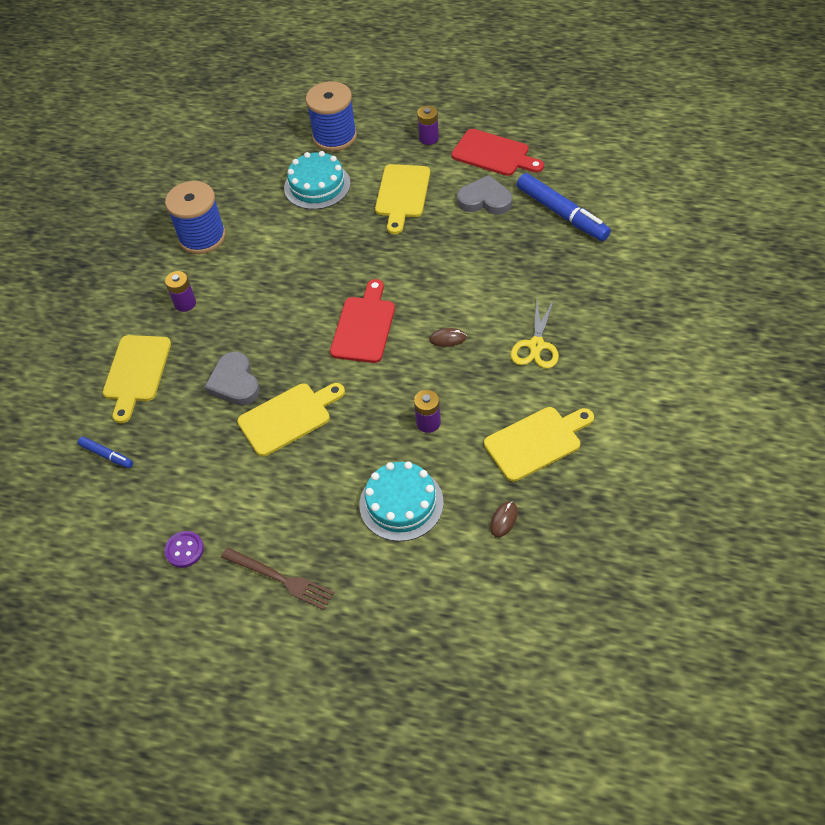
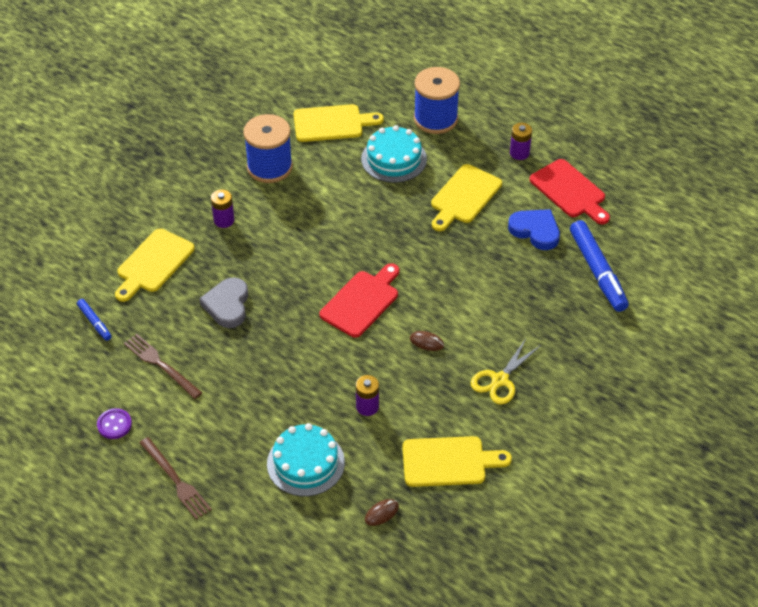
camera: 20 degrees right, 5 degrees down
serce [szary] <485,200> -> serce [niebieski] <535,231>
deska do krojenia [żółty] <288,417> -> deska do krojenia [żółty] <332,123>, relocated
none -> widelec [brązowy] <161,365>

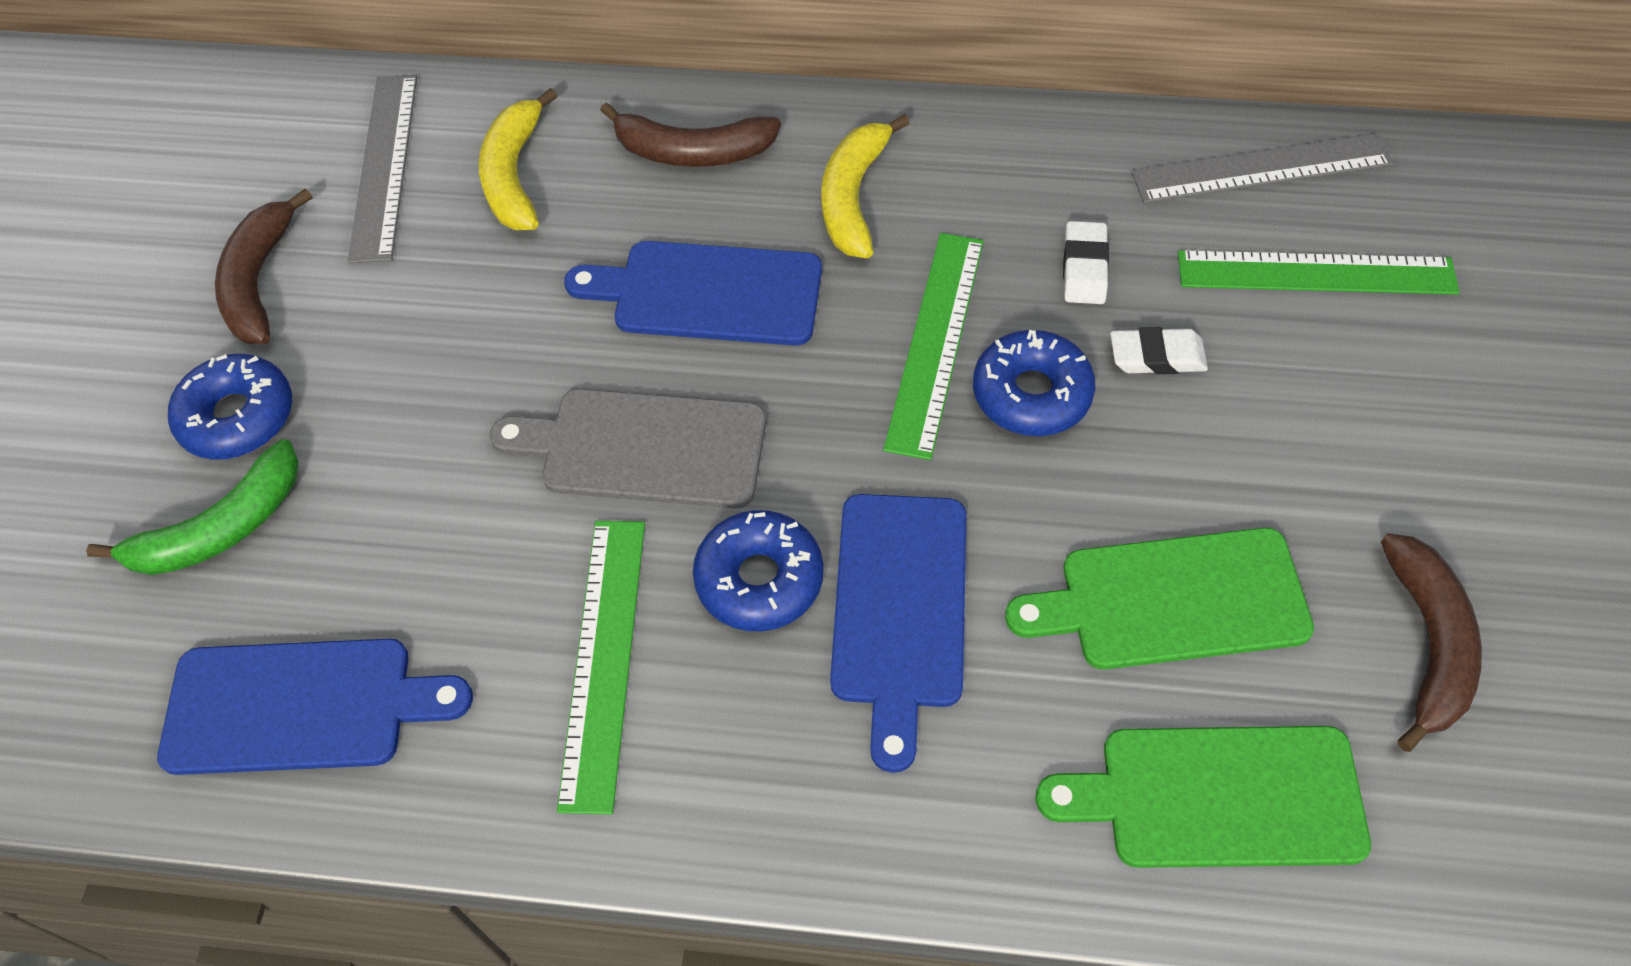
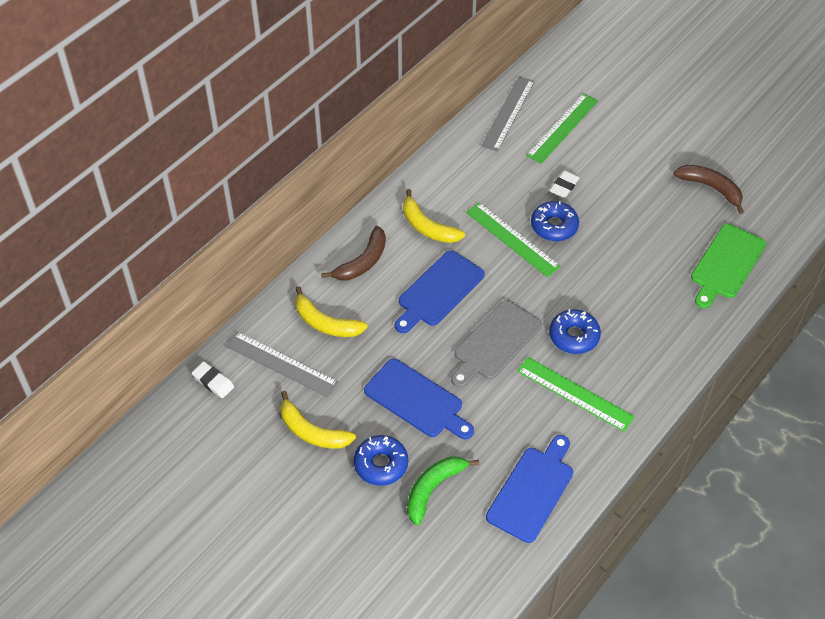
camera: 60 degrees left, 5 degrees down
banan [brązowy] <259,281> -> banan [żółty] <312,431>
gumka do mazania [biały] <1084,268> -> gumka do mazania [biały] <213,382>, relocated
banan [zielony] <221,528> -> banan [zielony] <433,489>, 135 degrees counterclockwise
deska do krojenia [niebieski] <899,610> -> deska do krojenia [niebieski] <417,400>, relocated
deska do krojenia [zielony] <1172,600> -> none

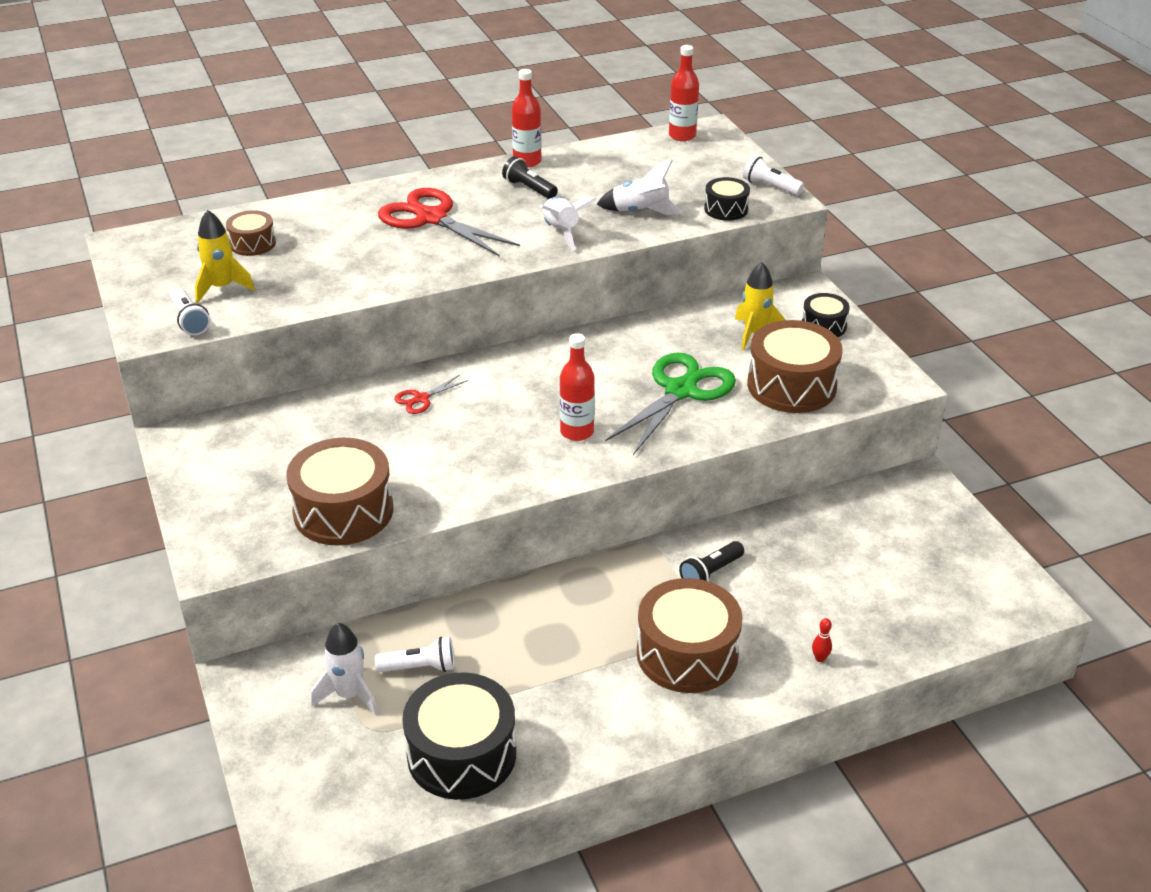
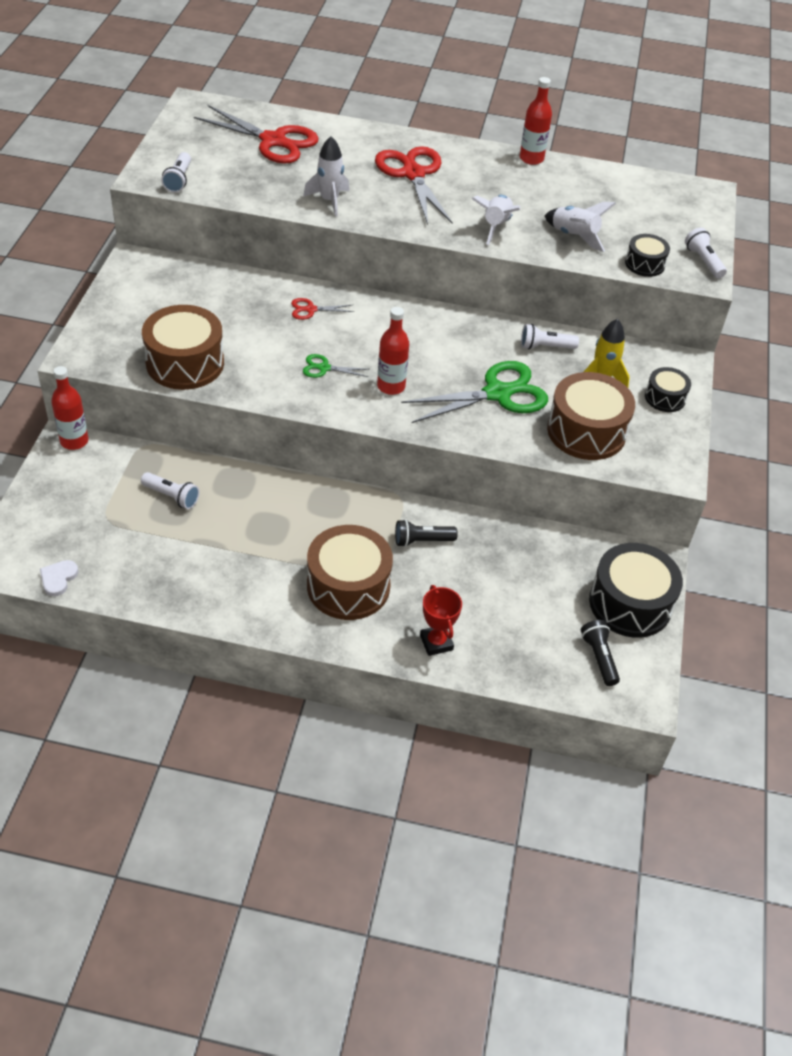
camera: 30 degrees right, 10 degrees up
butelka [czerwony] <682,136> -> butelka [czerwony] <74,441>, relocated
latarka [czarny] <529,189> -> latarka [czarny] <599,658>, relocated
rakieta [żółty] <222,288> -> none
bęben [brązowy] <252,244> -> nożyczki [czerwony] <273,141>
kręgiel [czerwony] <820,658> -> puchar [czerwony] <436,642>
rakieta [biały] <349,694> -> rakieta [biały] <329,200>, relocated
bęben [czarny] <461,754> -> bęben [czarny] <630,603>, relocated
none -> latarka [biały] <545,347>
none -> nożyczki [zielony] <324,368>
none -> serce [biały] <58,578>

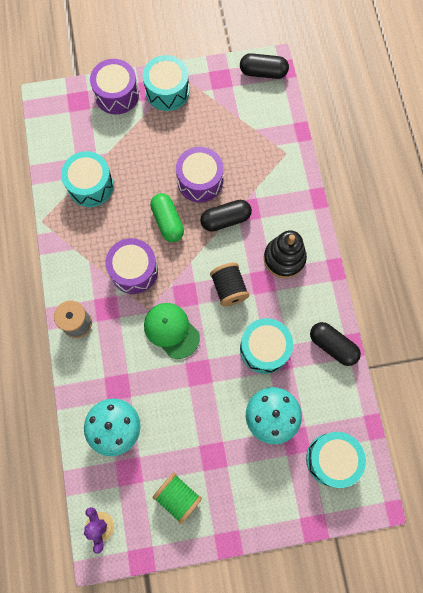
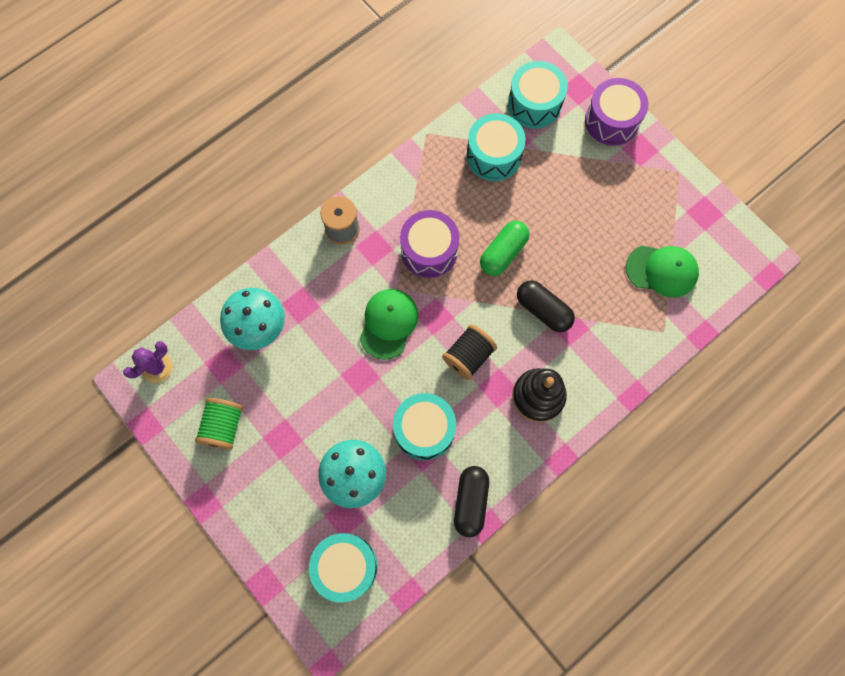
camera: 60 degrees right, 0 degrees up
kapsułka [czarny] <263,72> -> none
bęben [turkusowy] <167,91> -> bęben [turkusowy] <534,104>, relocated
bęben [fioletowy] <200,181> -> none
none -> czapka [zielony] <662,270>

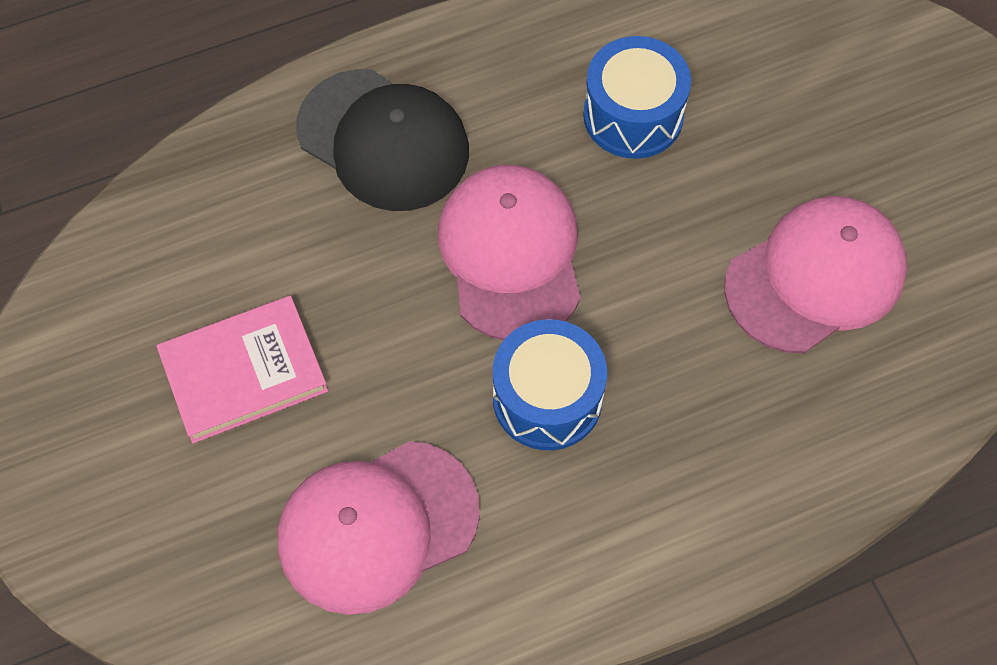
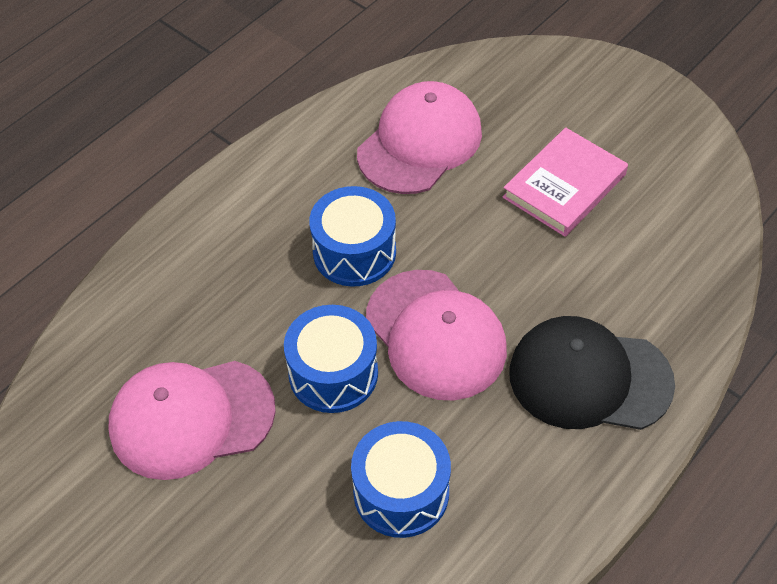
camera: 155 degrees right, 10 degrees down
czapka [różowy] <815,277> -> czapka [różowy] <191,418>, 45 degrees clockwise
none -> bęben [niebieski] <333,373>

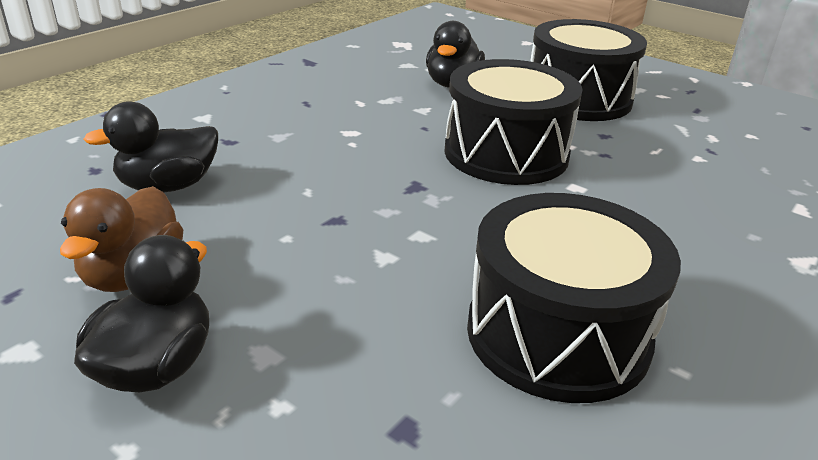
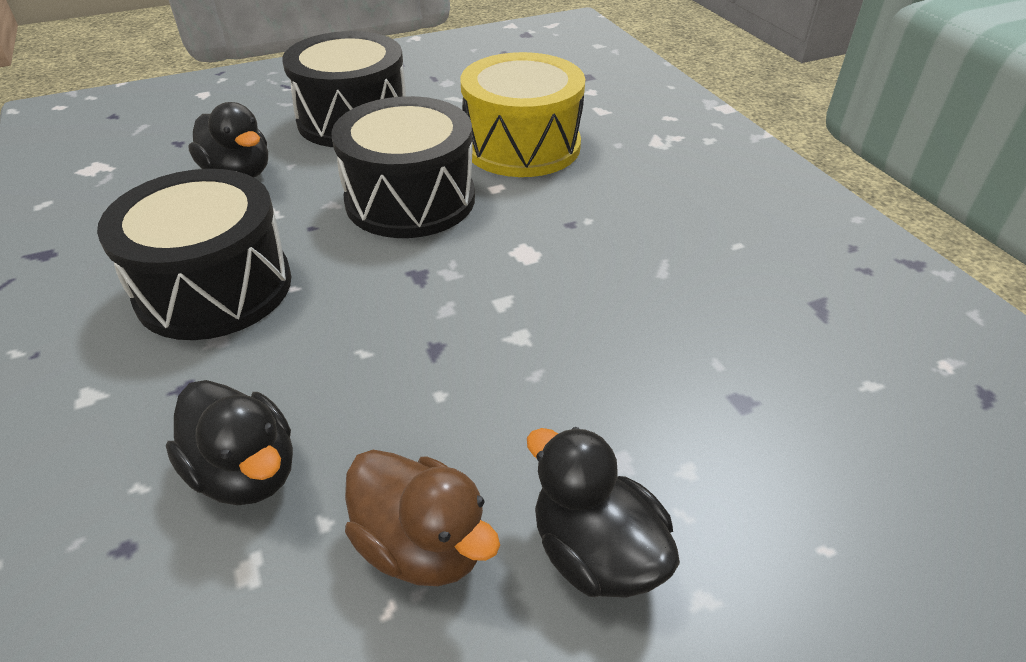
camera: 60 degrees left, 10 degrees up
kaczka [czarny] <168,186> -> kaczka [czarny] <246,472>, 45 degrees counterclockwise
bęben [czarny] <558,334> -> bęben [czarny] <214,287>, relocated
none -> bęben [żółty] <522,146>

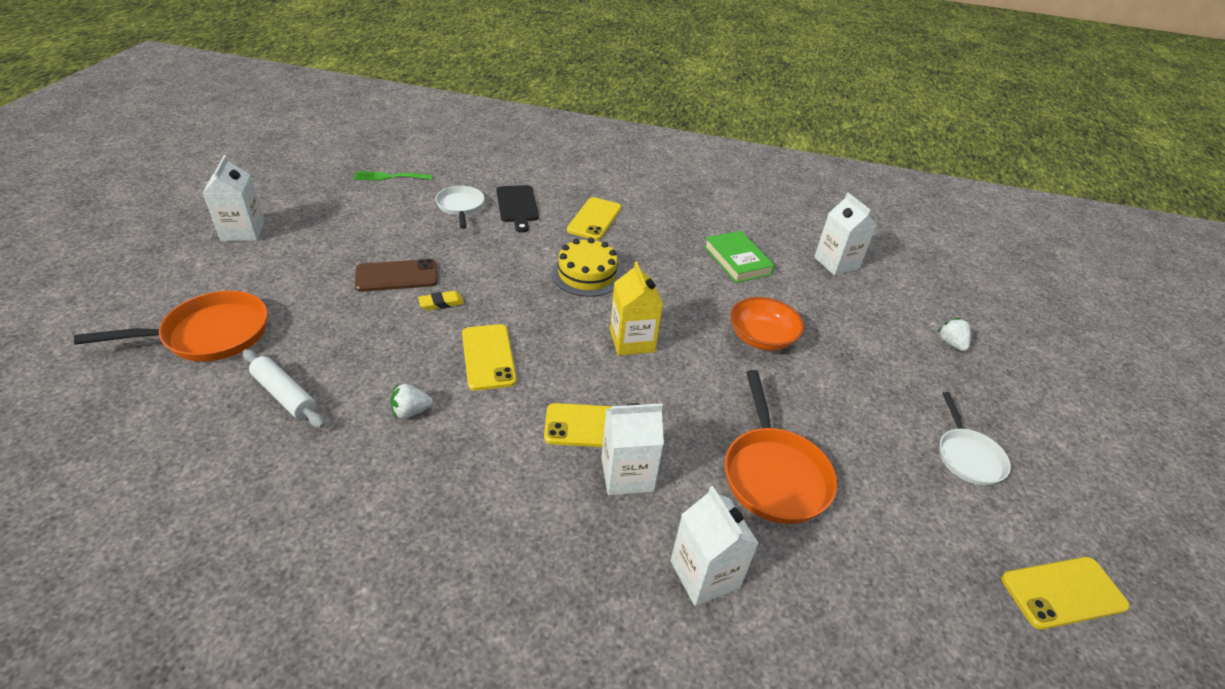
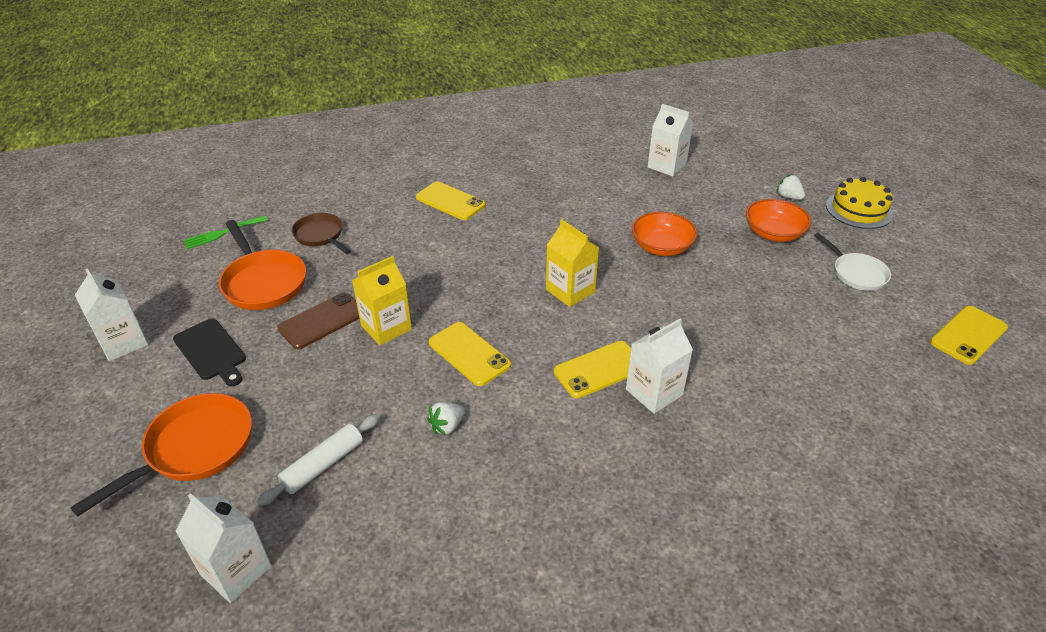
camera: 25 degrees left, 0 degrees up
deska do krojenia [czarny] <517,206> -> deska do krojenia [czarny] <211,351>, relocated
patelnia [biały] <461,207> -> patelnia [brązowy] <320,235>
telefon [żółty] <594,219> -> telefon [żółty] <450,201>, 45 degrees counterclockwise
książka [zielony] <737,260> -> none
tort [żółty] <587,274> -> tort [żółty] <858,210>, relocated
gumka do mazania [żółty] <441,303> -> karton mleka [żółty] <386,327>
wałek do ciasta [biały] <285,395> -> wałek do ciasta [biały] <323,465>, 60 degrees counterclockwise
patelnia [pomarańczowy] <773,474> -> patelnia [pomarańczowy] <263,282>, relocated
karton mleka [biały] <704,574> -> karton mleka [biały] <236,570>, relocated
none -> miska [pomarańczowy] <773,233>

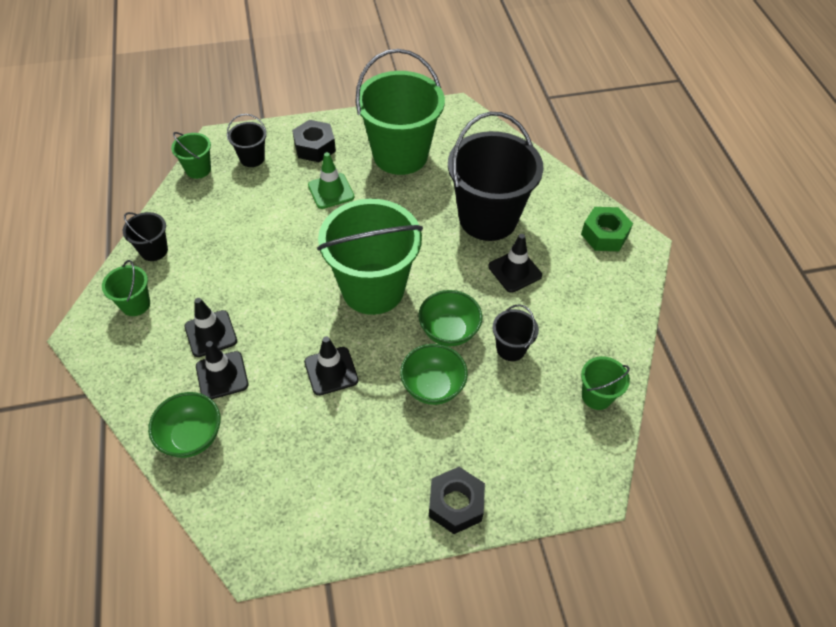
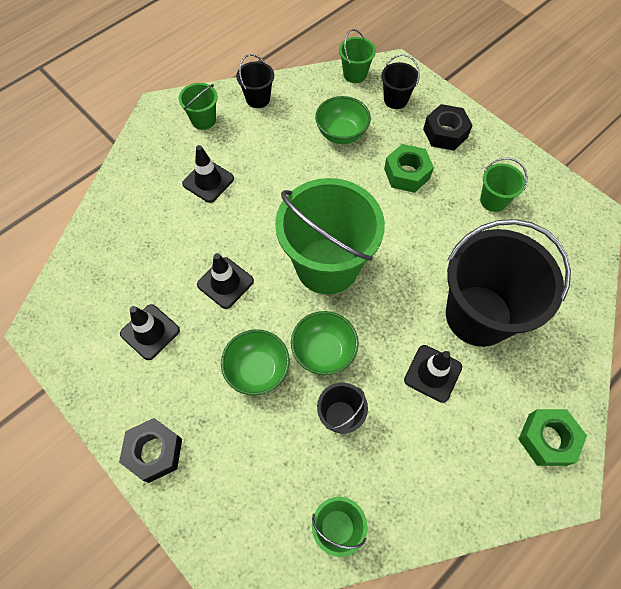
camera: 60 degrees right, 10 degrees up
wiadro [zielony] <400,155> -> wiadro [zielony] <493,200>, x0.44
pachołek [zielony] <331,191> -> nakrętka [zielony] <406,173>
pachołek [czarny] <222,375> -> pachołek [czarny] <150,332>, relocated
miska [zielony] <192,436> -> miska [zielony] <341,134>, relocated

